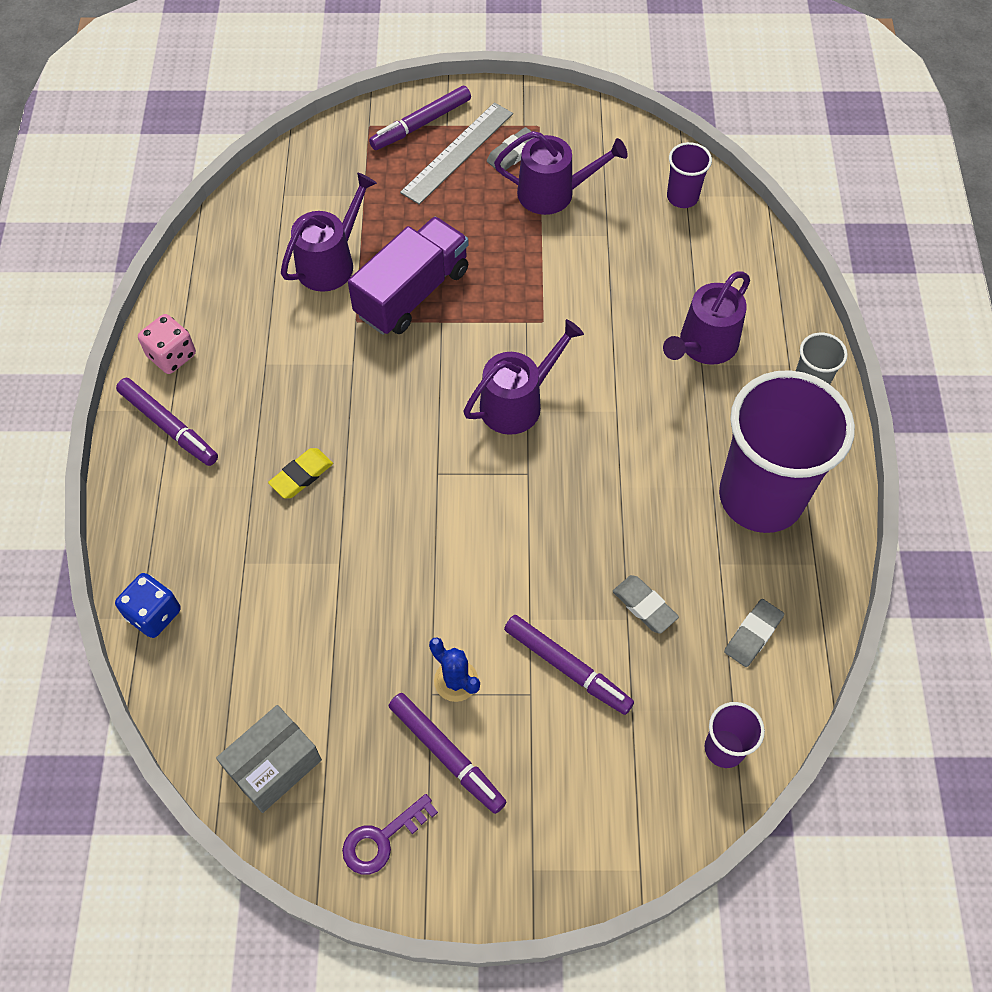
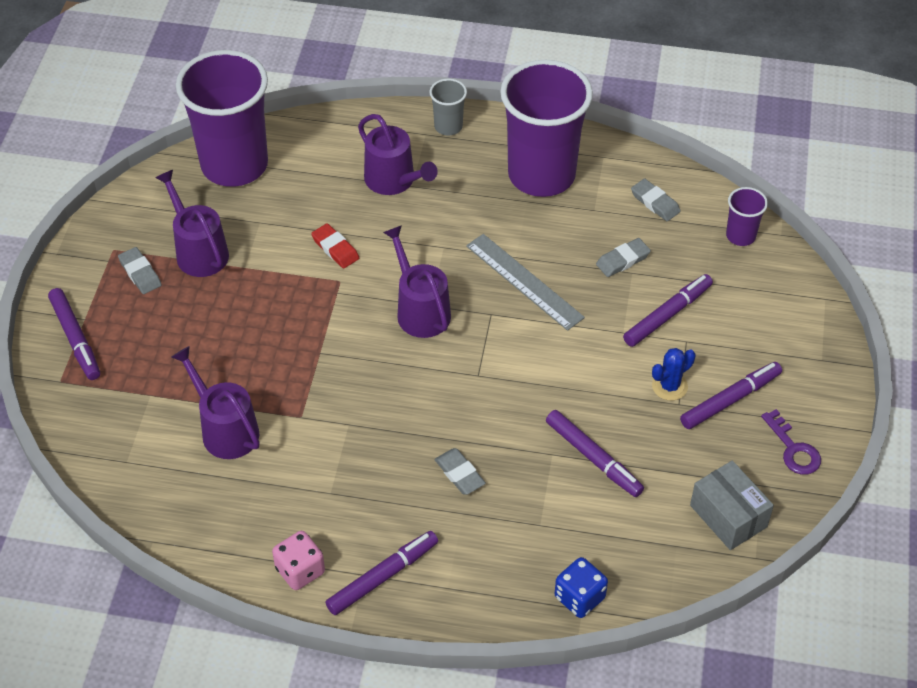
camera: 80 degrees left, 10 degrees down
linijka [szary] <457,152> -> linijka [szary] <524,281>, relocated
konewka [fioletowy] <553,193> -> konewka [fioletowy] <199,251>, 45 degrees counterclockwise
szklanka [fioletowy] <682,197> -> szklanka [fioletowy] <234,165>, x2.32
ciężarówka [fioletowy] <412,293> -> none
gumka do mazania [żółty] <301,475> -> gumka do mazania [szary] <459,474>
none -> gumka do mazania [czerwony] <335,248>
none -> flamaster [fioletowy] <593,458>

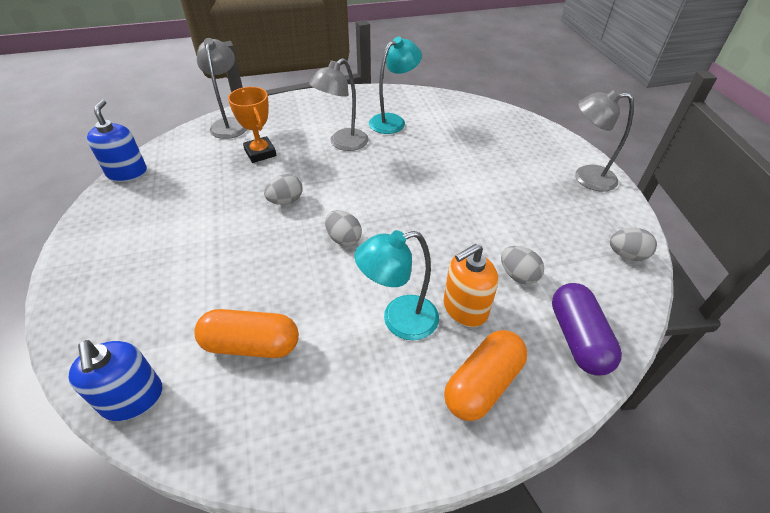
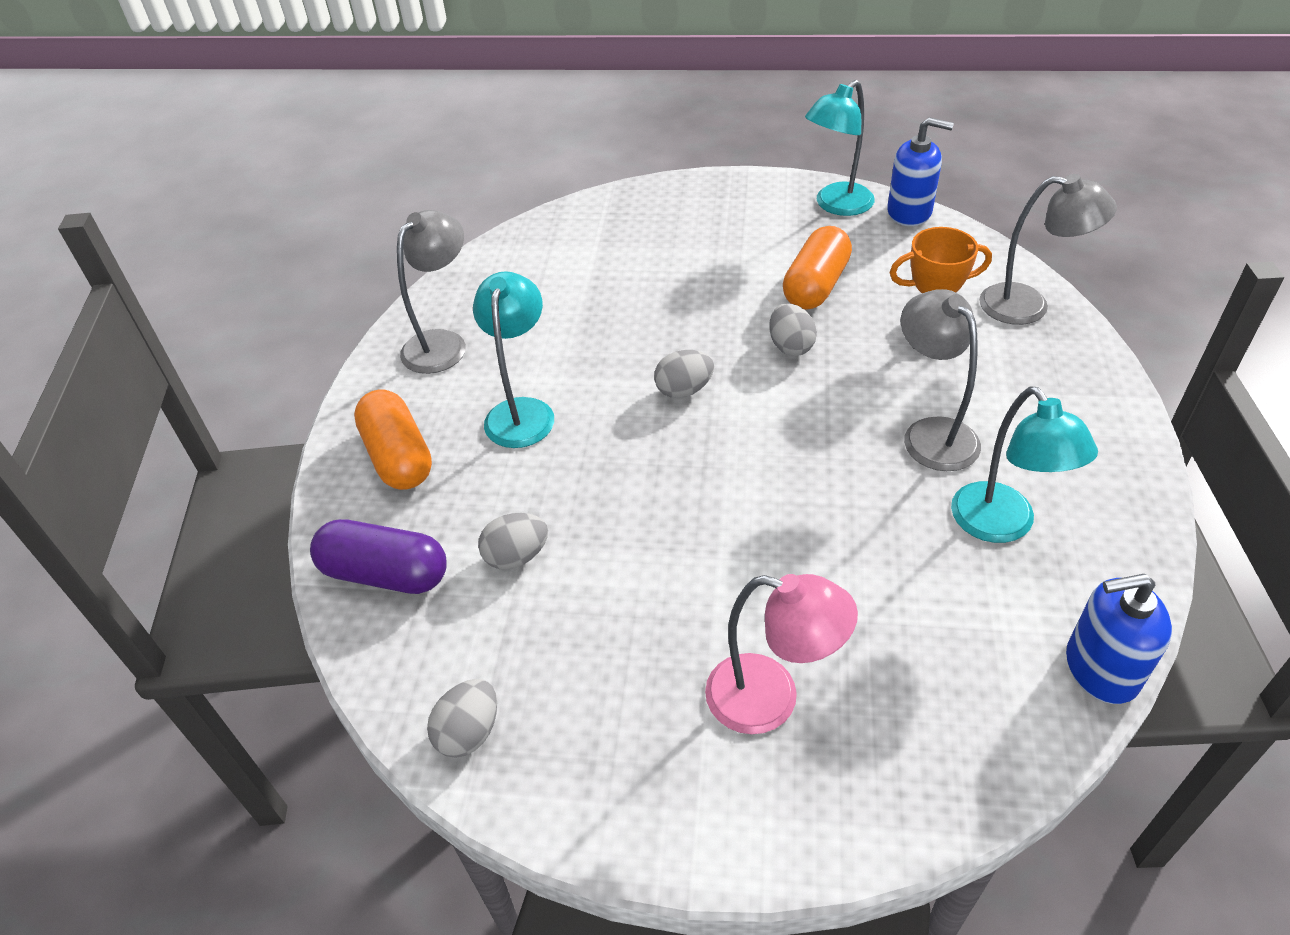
camera: 115 degrees right, 0 degrees up
lampka [szary] <586,177> -> lampka [szary] <443,343>, relocated
dozownik mydła [pomarańczowy] <465,308> -> none
kapsułka [pomarańczowy] <251,345> -> kapsułka [pomarańczowy] <816,286>, relocated
dozownik mydła [niebieski] <133,398> -> dozownik mydła [niebieski] <1101,668>, relocated
none -> lampka [turkusowy] <836,205>
none -> lampka [różowy] <771,699>

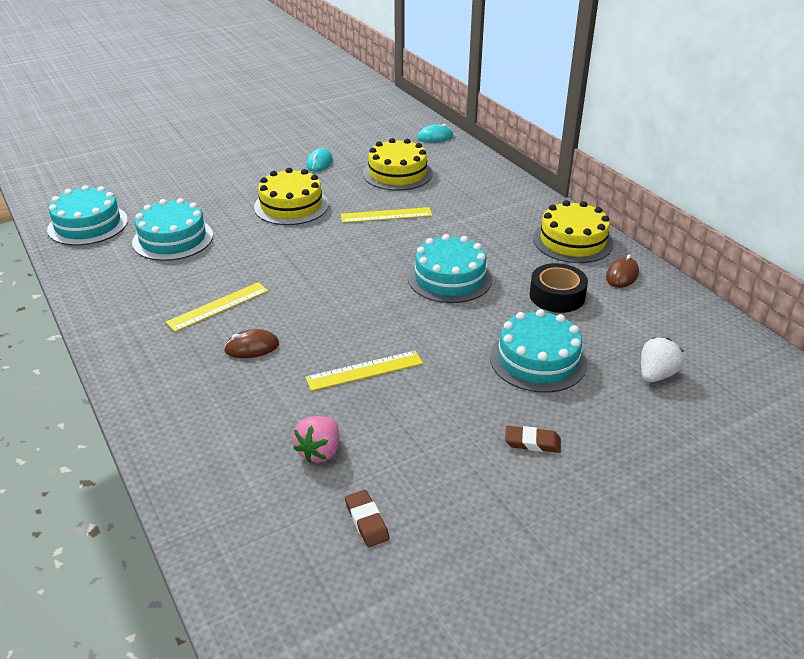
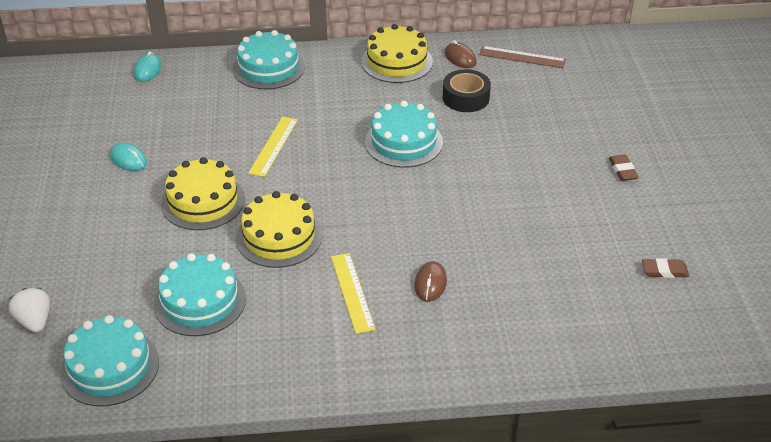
camera: 65 degrees left, 5 degrees up
tort [żółty] <397,173> -> tort [żółty] <279,237>, relocated
tort [turkusowy] <538,360> -> tort [turkusowy] <268,68>, relocated
truskawka [biały] <656,375> -> truskawka [biały] <35,321>, relocated
linijka [żółty] <364,371> -> none
truskawka [różowy] <319,451> -> none
gumka do mazania [brązowy] <532,442> -> gumka do mazania [brązowy] <622,170>, 45 degrees counterclockwise
none -> linijka [brązowy] <522,57>

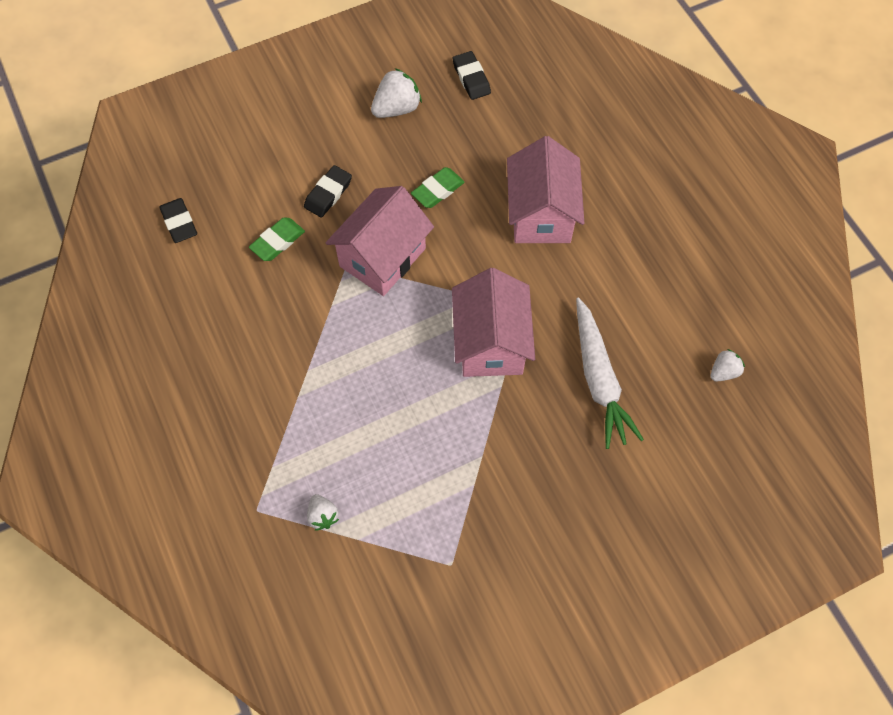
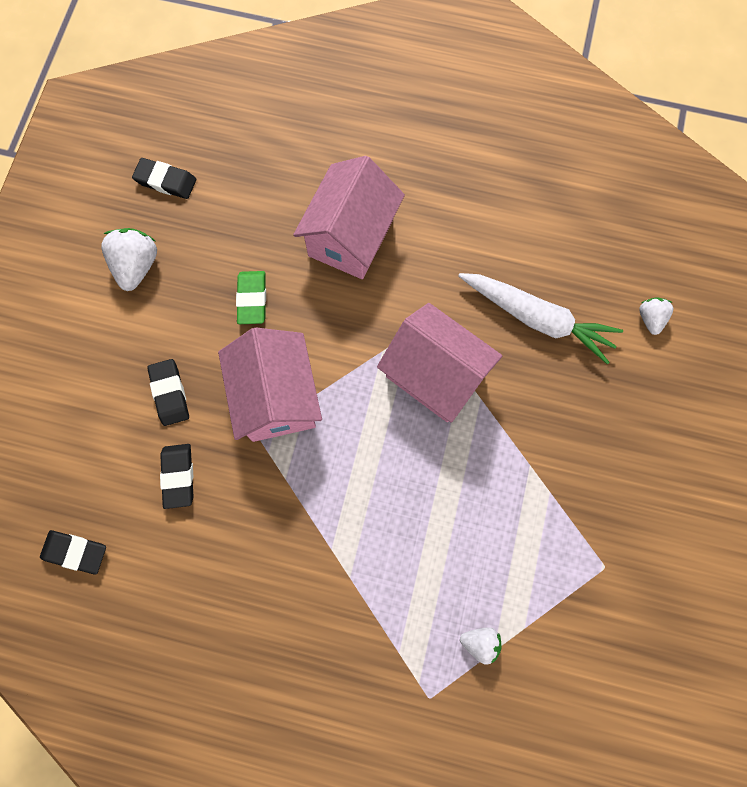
camera: 50 degrees left, 10 degrees up
domek [różowy] <541,214> -> domek [różowy] <350,237>, 75 degrees clockwise
gumka do mazania [zielony] <277,241> -> gumka do mazania [czarny] <178,476>
truskawka [biały] <723,372> -> truskawka [biały] <650,318>, relocated

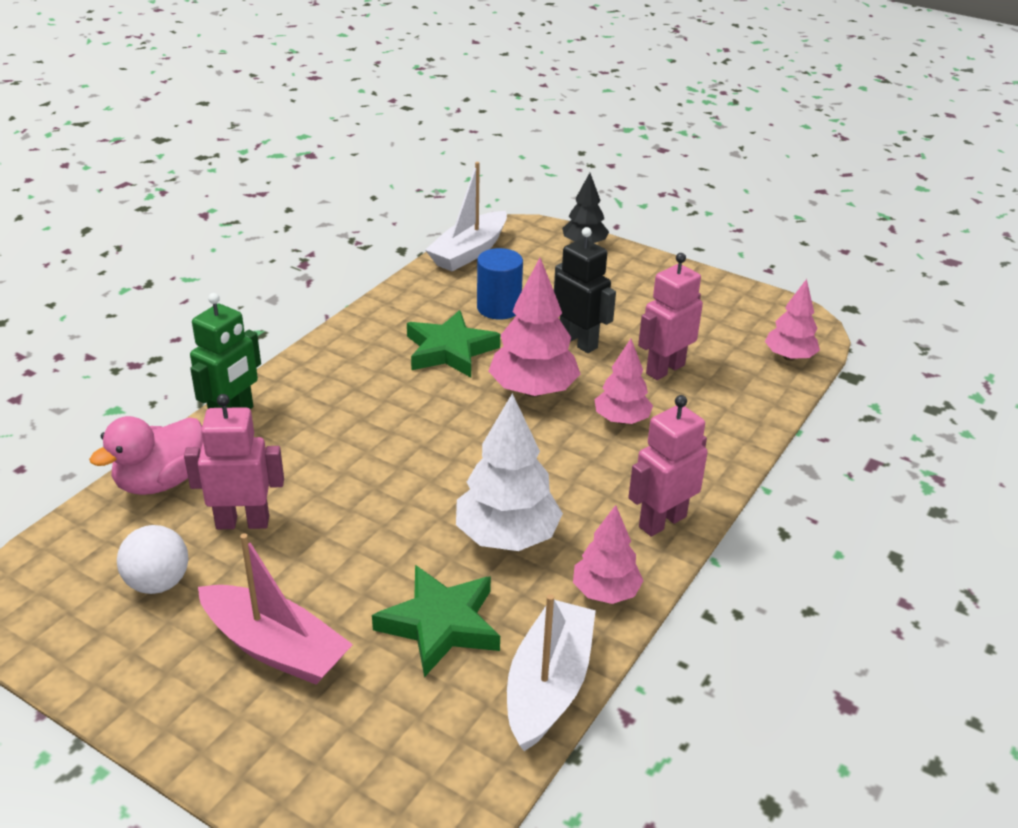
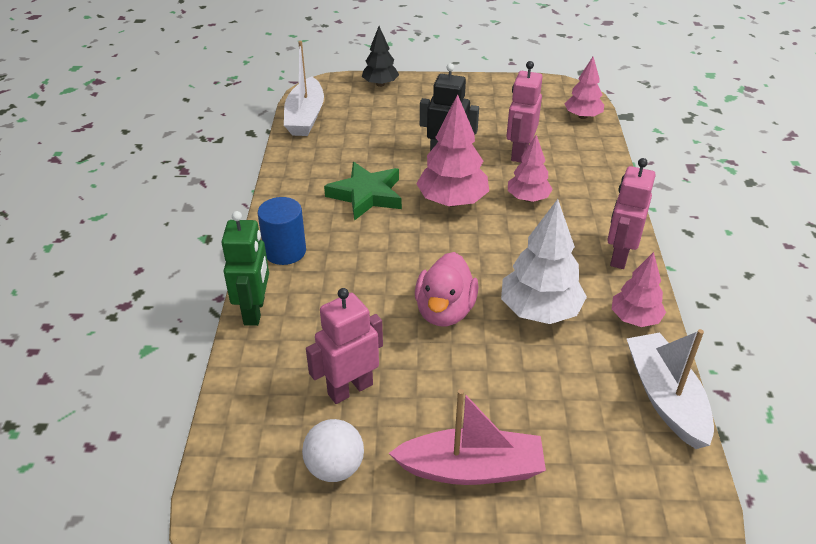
camera: 30 degrees left, 5 degrees up
walec [niebieski] <499,308> -> walec [niebieski] <285,251>, relocated
kaczka [różowy] <161,481> -> kaczka [różowy] <445,311>, relocated
gwiazda [zielony] <440,624> -> none

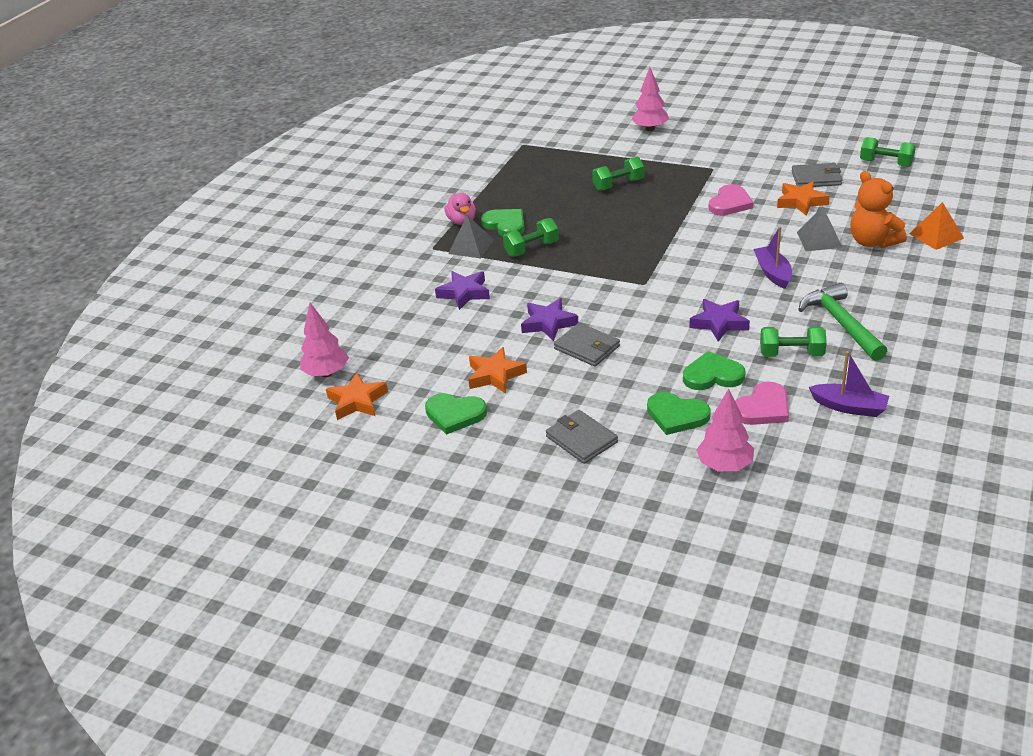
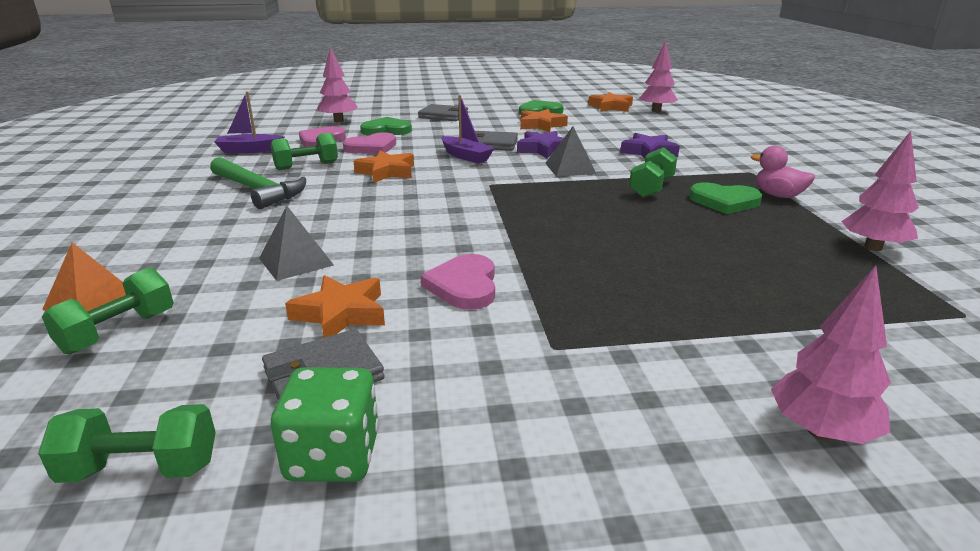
camera: 145 degrees right, 10 degrees down
hantel [zielony] <618,185> -> hantel [zielony] <118,332>, relocated
miś [pomarańczowy] <872,242> -> none
piramida [szary] <471,246> -> piramida [szary] <570,168>, relocated
łódka [fioletowy] <773,273> -> łódka [fioletowy] <466,156>, relocated
gwiazda [fioletowy] <719,323> -> gwiazda [pomarańczowy] <386,172>
serce [zielony] <713,375> -> serce [różowy] <372,147>
none -> drzewko [różowy] <873,247>
none -> kostka do gry [zielony] <333,456>

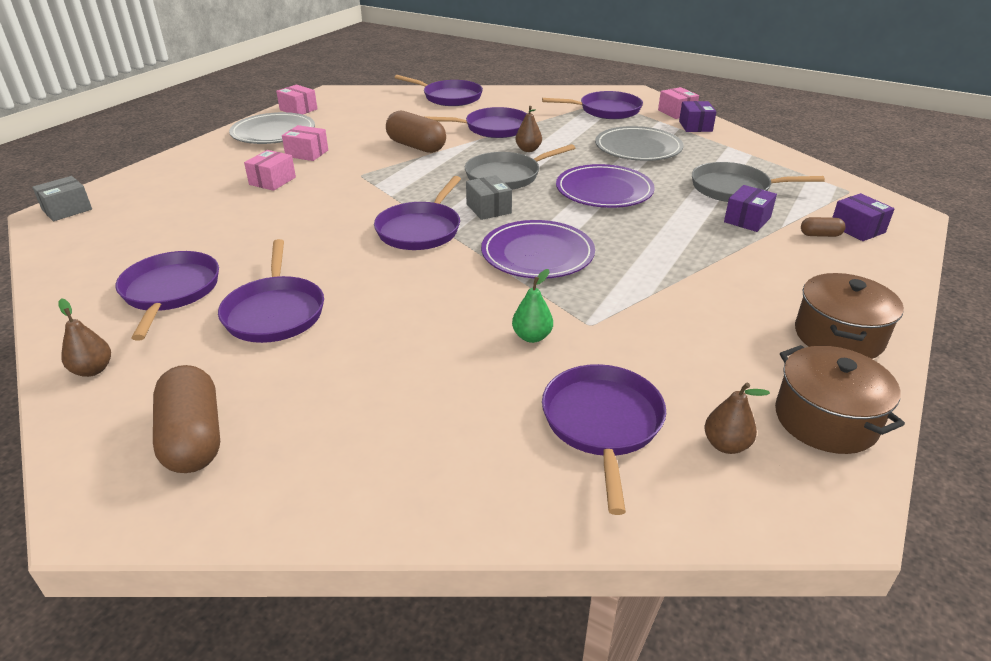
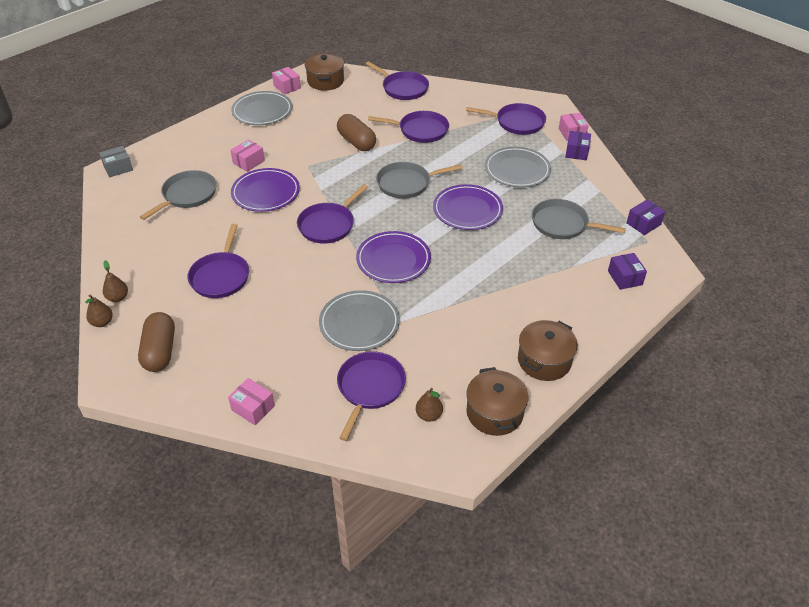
camera: 15 degrees right, 10 degrees up
gruszka [brązowy] <528,150> -> gruszka [brązowy] <102,322>, relocated
pudełko [różowy] <307,153> -> pudełko [różowy] <253,408>, relocated
pudełko [szary] <488,209> -> none
pudełko [fioletowy] <747,220> -> pudełko [fioletowy] <643,224>, relocated
kapsułka [brązowy] <820,235> -> none
patelnia [fioletowy] <170,291> -> none
gruszka [zielony] <532,337> -> talerz [szary] <359,323>
none -> garnek [brązowy] <325,81>
none -> talerz [fioletowy] <266,193>
none -> patelnia [szary] <187,195>

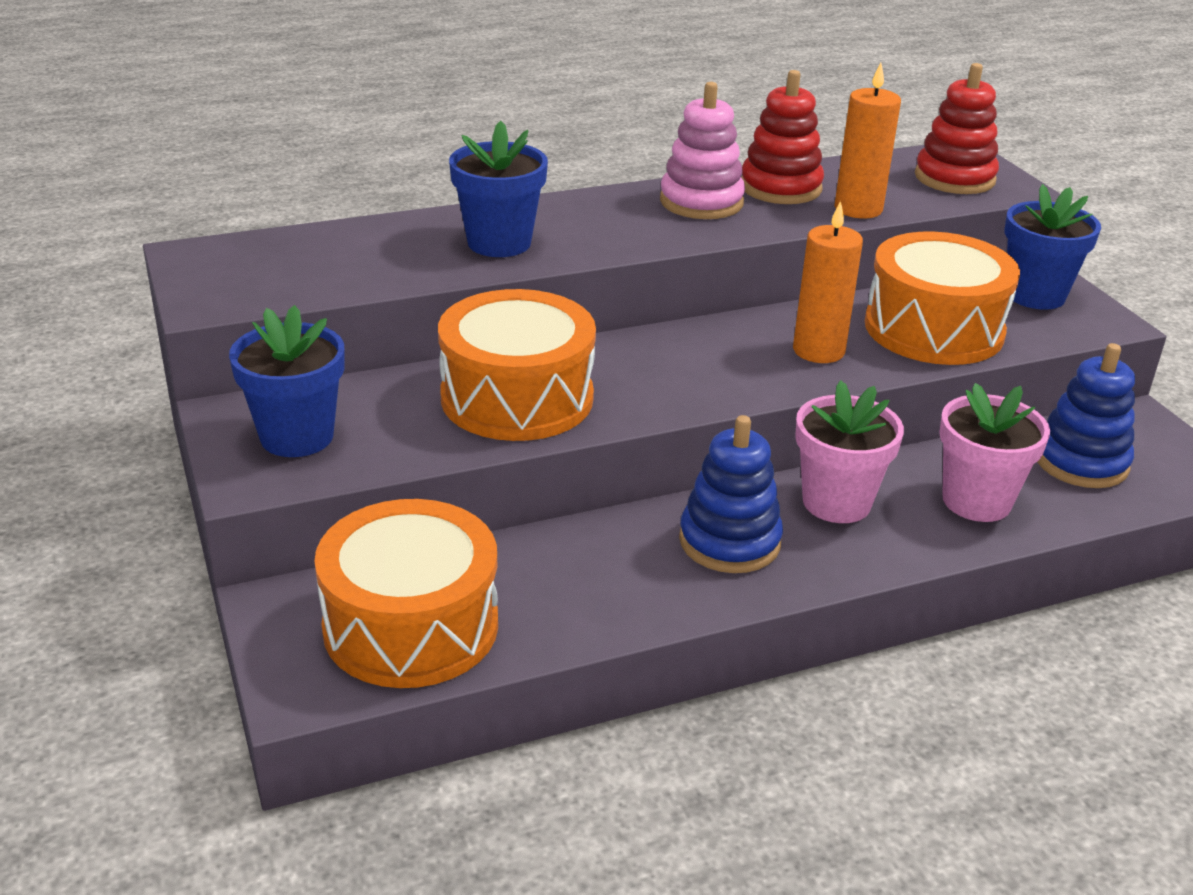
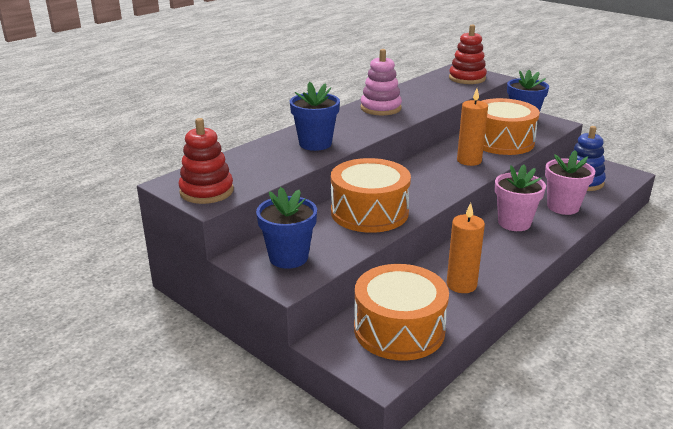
camera: 25 degrees left, 5 degrees down
świeca [pomarańczowy] <858,209> -> świeca [pomarańczowy] <461,285>, relocated
zabawka nakładanka [czerwony] <780,188> -> zabawka nakładanka [czerwony] <206,191>, relocated
zabawka nakładanka [niebieski] <729,541> -> none

